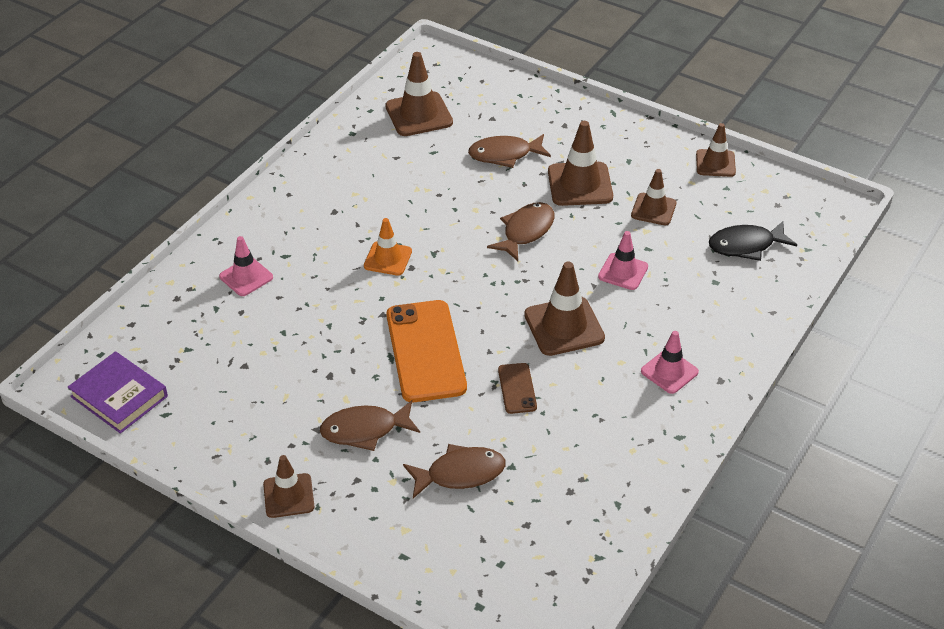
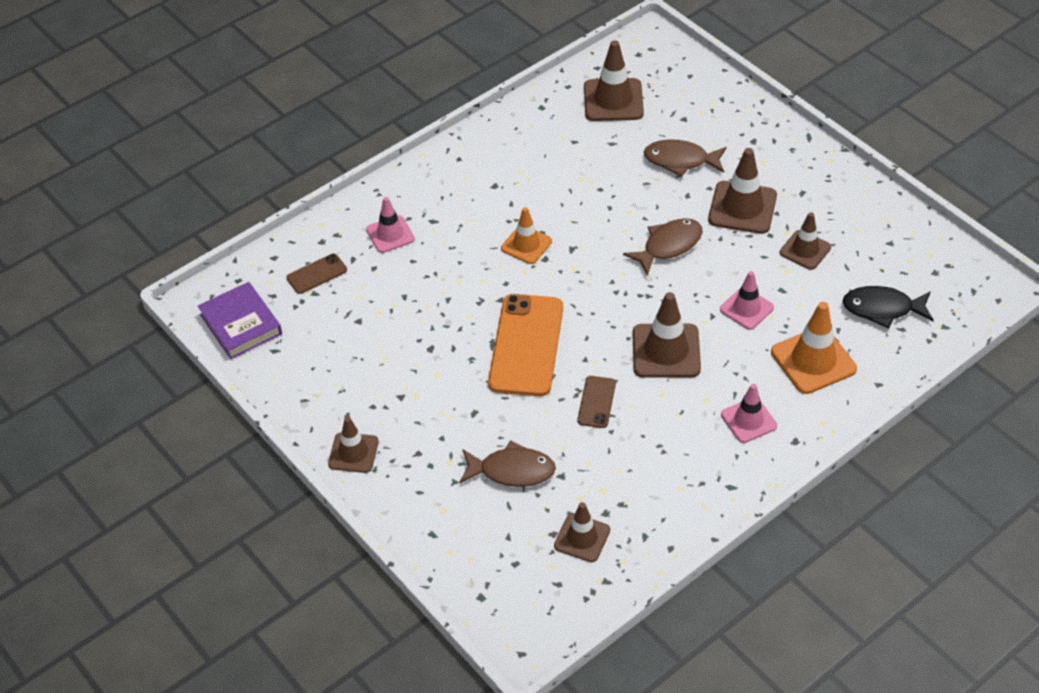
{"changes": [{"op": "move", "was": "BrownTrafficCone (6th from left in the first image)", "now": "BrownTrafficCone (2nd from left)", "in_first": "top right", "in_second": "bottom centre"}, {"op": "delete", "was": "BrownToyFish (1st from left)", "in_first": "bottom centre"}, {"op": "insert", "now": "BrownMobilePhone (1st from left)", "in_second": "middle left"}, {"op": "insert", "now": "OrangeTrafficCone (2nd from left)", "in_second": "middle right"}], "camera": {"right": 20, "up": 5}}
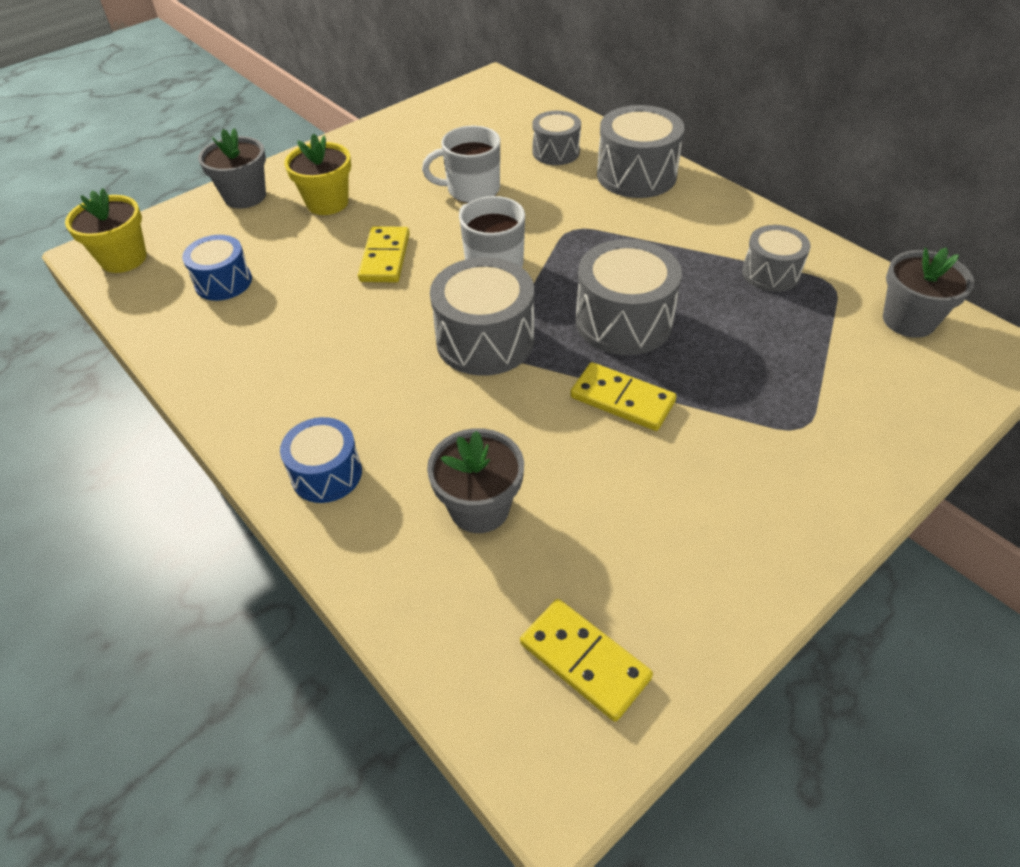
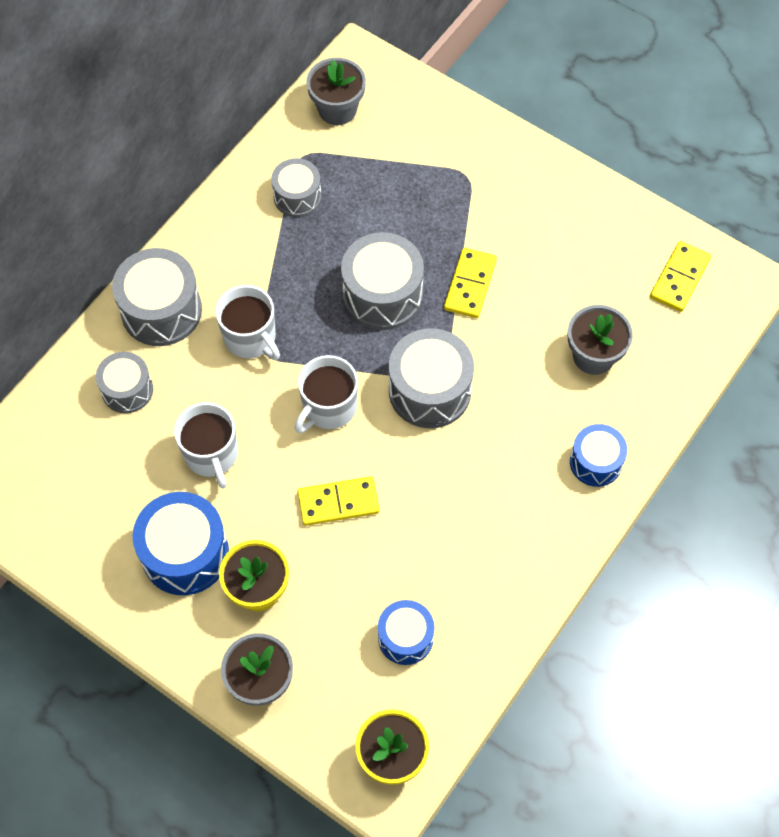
{"changes": [{"op": "insert", "now": "SnowWhiteCoffeeMug (2nd from left)", "in_second": "middle left"}, {"op": "insert", "now": "RoyalBlueToyDrum (1st from left)", "in_second": "middle left"}], "camera": {"right": -105, "up": 15}}
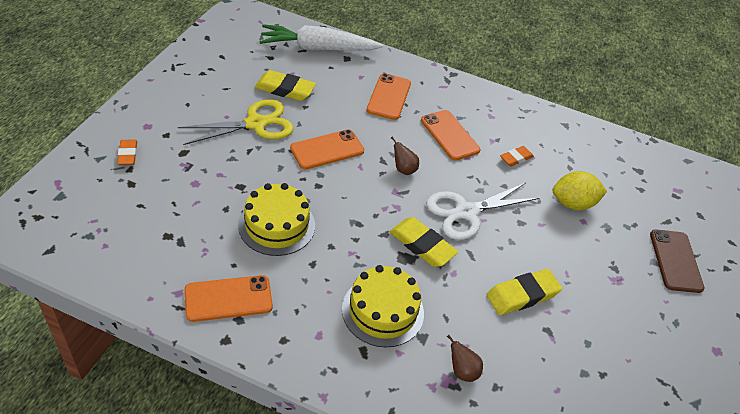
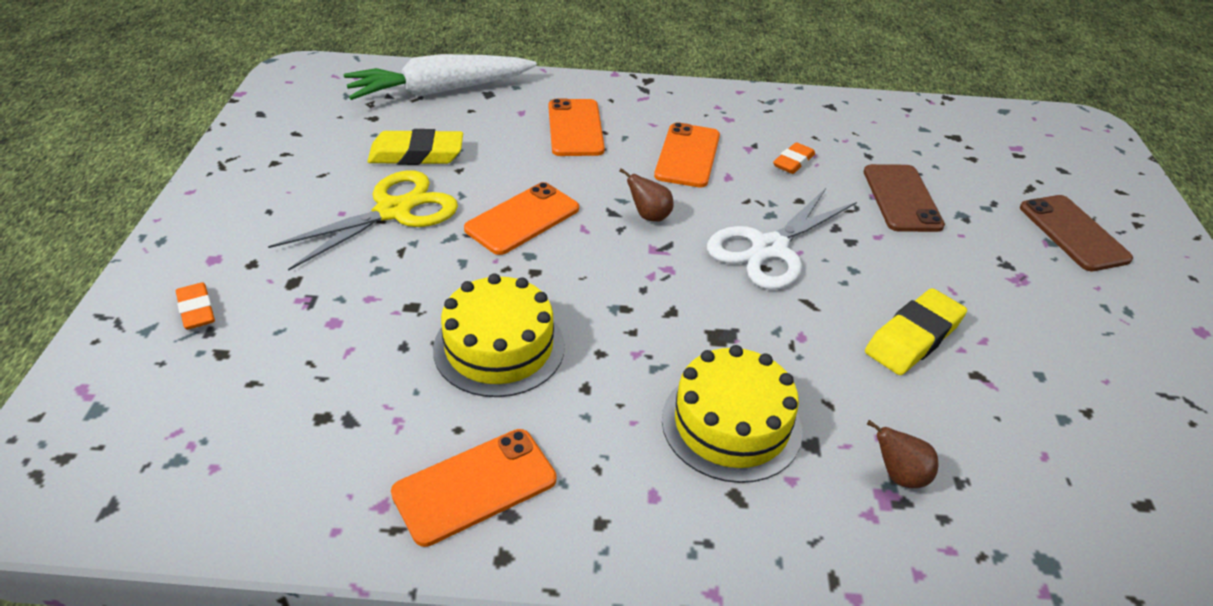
{"changes": [{"op": "rotate", "was": "OrangeMobilePhone (4th from left)", "in_first": "top centre", "in_second": "top centre", "clockwise": 60}, {"op": "replace", "was": "GoldenLemon", "now": "BrownMobilePhone (1st from left)", "in_first": "middle right", "in_second": "top right"}, {"op": "delete", "was": "GoldenEraser (2nd from left)", "in_first": "centre"}], "camera": {"right": -15, "up": -5}}
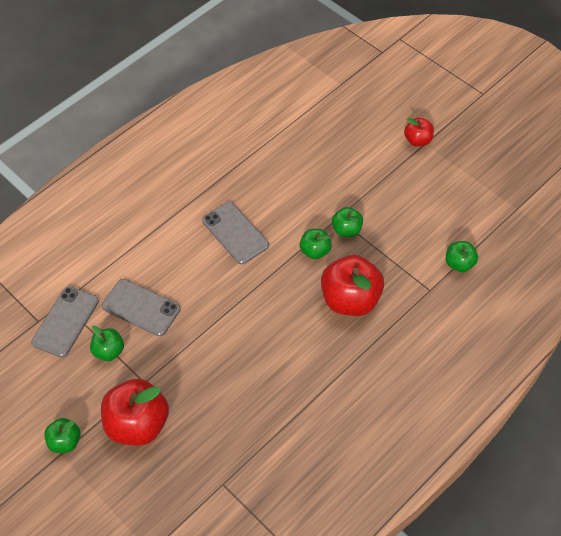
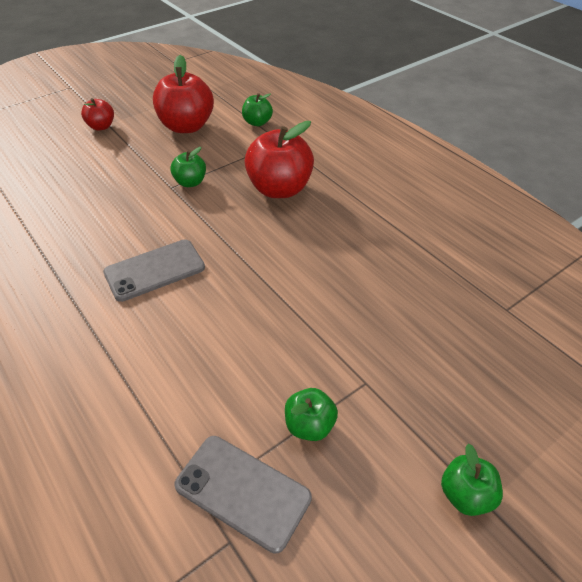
{"changes": [{"op": "delete", "was": "EmeraldToyApple (3rd from left)", "in_first": "centre"}, {"op": "delete", "was": "AshGreyMobilePhone (2nd from left)", "in_first": "middle left"}, {"op": "move", "was": "CrimsonToyApple (1st from left in the first image)", "now": "CrimsonToyApple (2nd from left)", "in_first": "bottom left", "in_second": "top left"}], "camera": {"right": -85, "up": -10}}
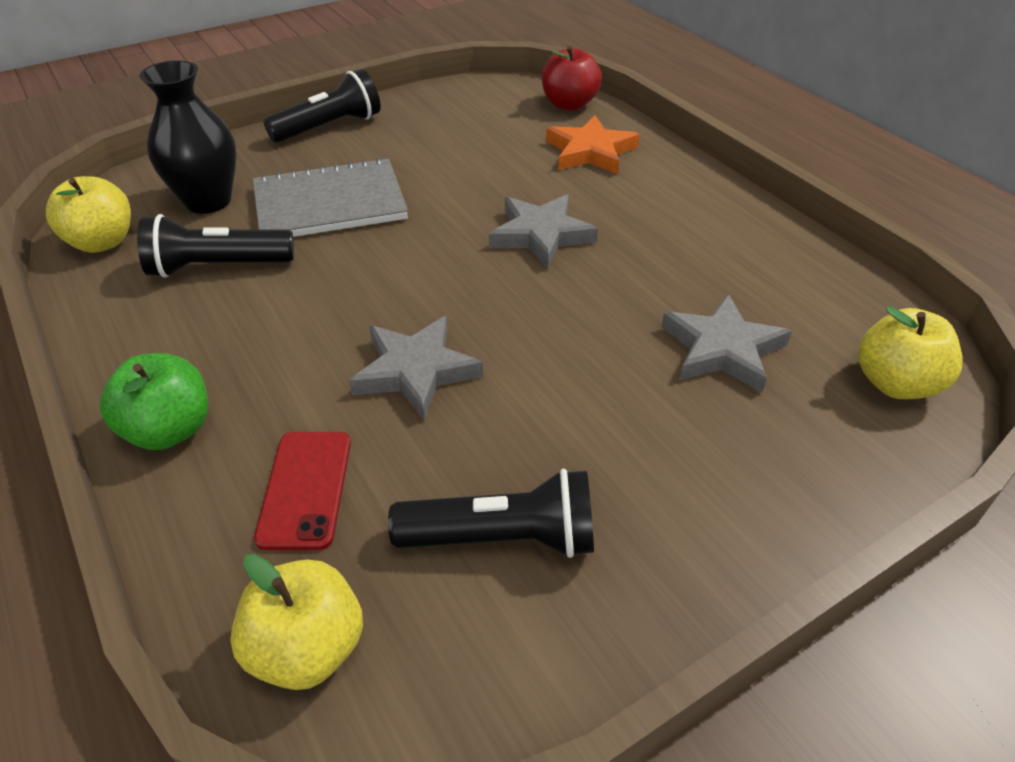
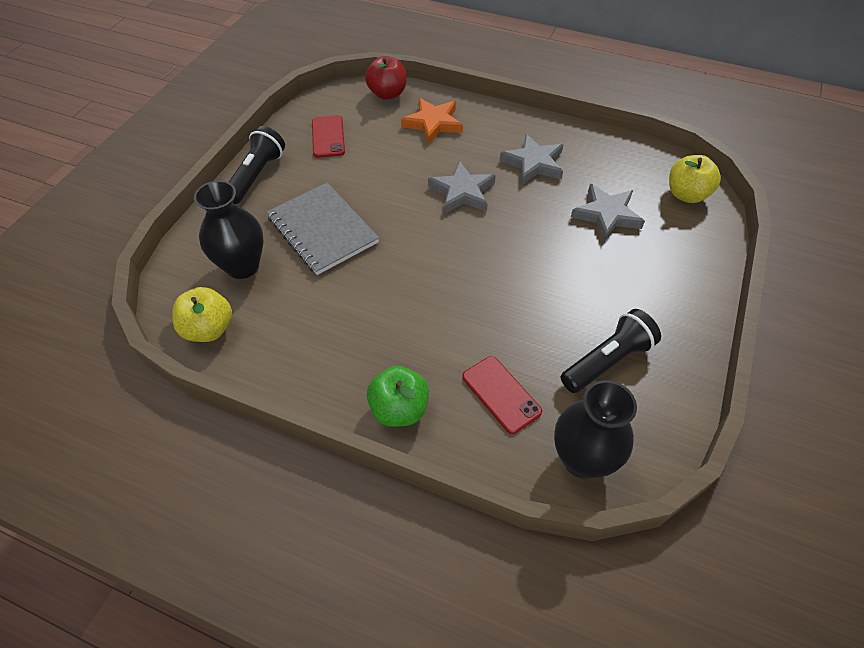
{"changes": [{"op": "rotate", "was": "AshGreyNotepad", "in_first": "top left", "in_second": "centre", "clockwise": -75}, {"op": "delete", "was": "EbonyPocketTorch (1st from left)", "in_first": "top left"}, {"op": "move", "was": "AshGreyFivePointedStar (1st from left in the first image)", "now": "AshGreyFivePointedStar (2nd from left)", "in_first": "centre", "in_second": "top centre"}, {"op": "replace", "was": "GoldenToyApple (2nd from left)", "now": "EbonyTallVase (2nd from left)", "in_first": "bottom left", "in_second": "middle right"}, {"op": "insert", "now": "CrimsonMobilePhone (1st from left)", "in_second": "top centre"}], "camera": {"right": -35, "up": 10}}
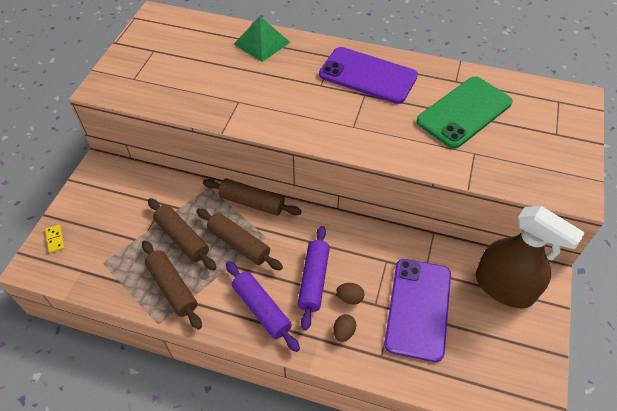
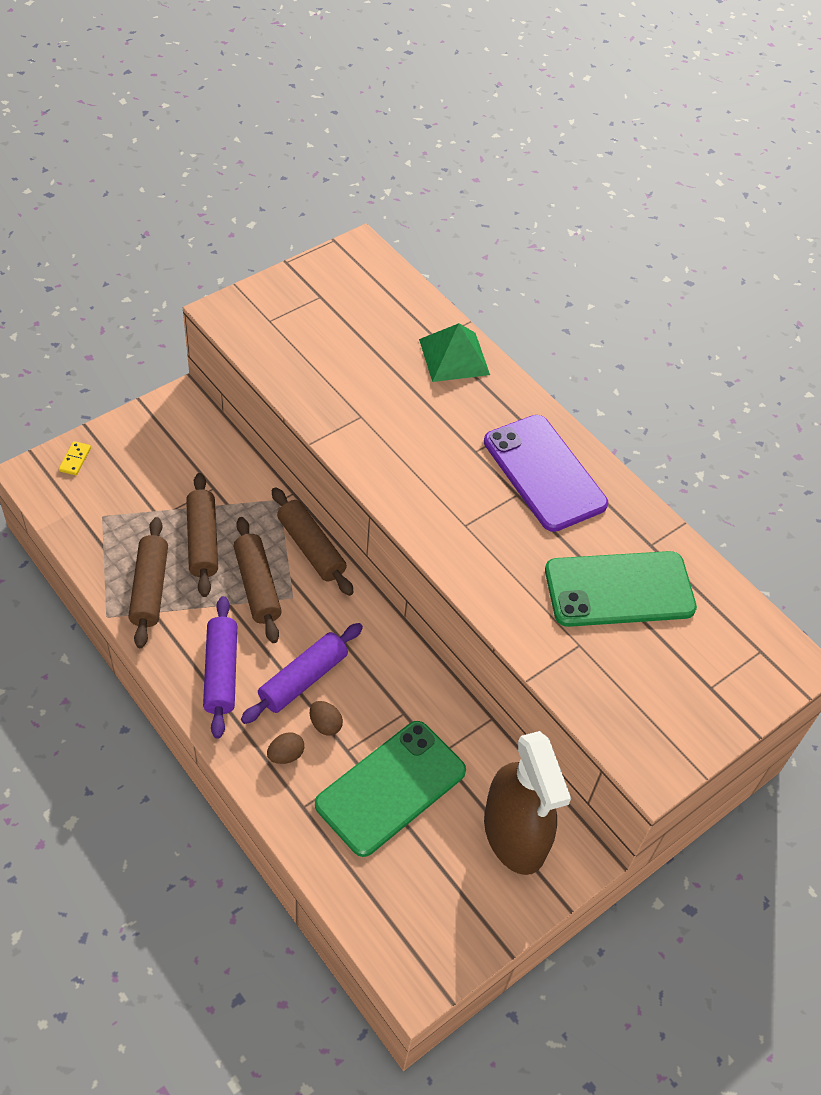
{"changes": [{"op": "recolor", "was": "PurpleMobilePhone (2nd from left)", "now": "EmeraldMobilePhone (1st from left)", "in_first": "bottom right", "in_second": "bottom centre"}], "camera": {"right": 30, "up": 0}}
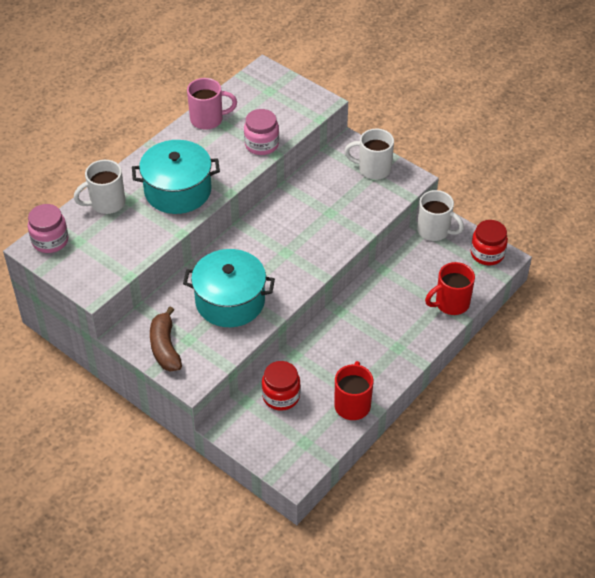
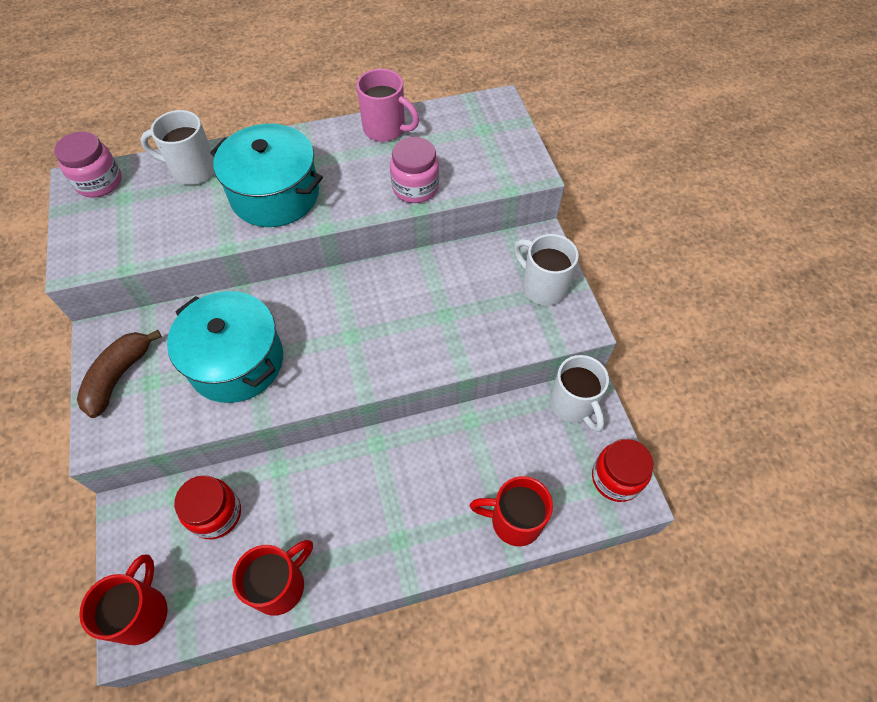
{"changes": [{"op": "insert", "now": "CrimsonCoffeeMug (1st from left)", "in_second": "bottom left"}], "camera": {"right": 35, "up": 10}}
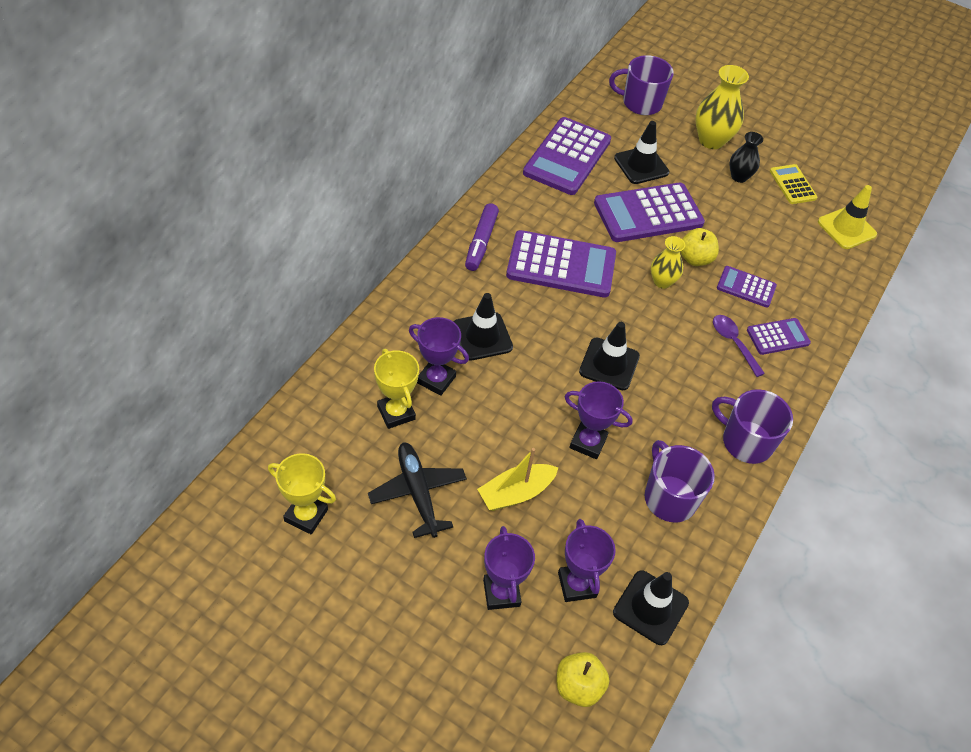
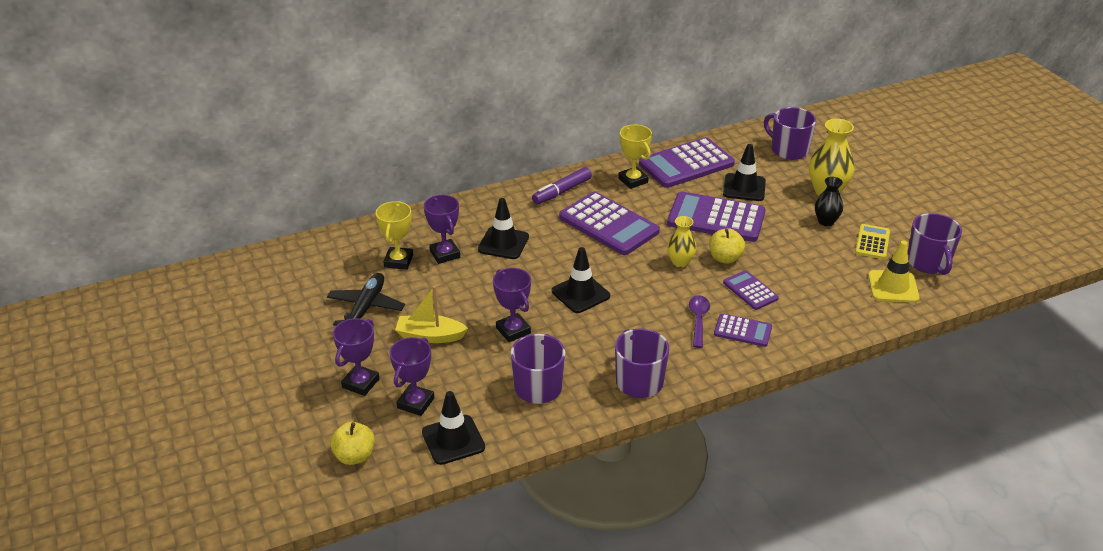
{"changes": [{"op": "move", "was": "GoldenTrophy (1st from left in the first image)", "now": "GoldenTrophy (2nd from left)", "in_first": "middle left", "in_second": "top centre"}, {"op": "insert", "now": "PurpleCoffeeMug (4th from left)", "in_second": "middle right"}], "camera": {"right": 40, "up": -15}}
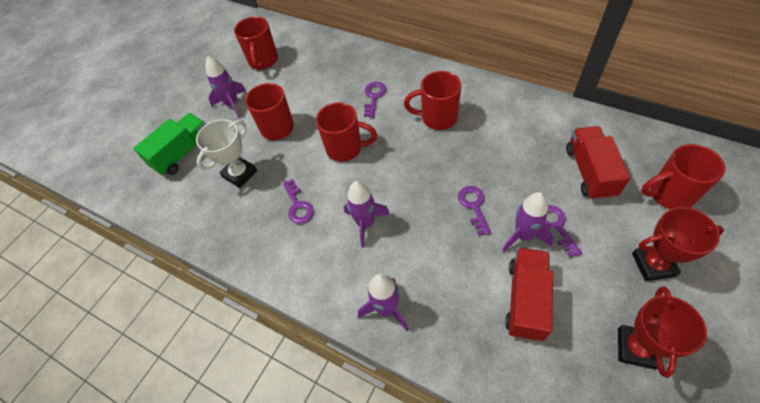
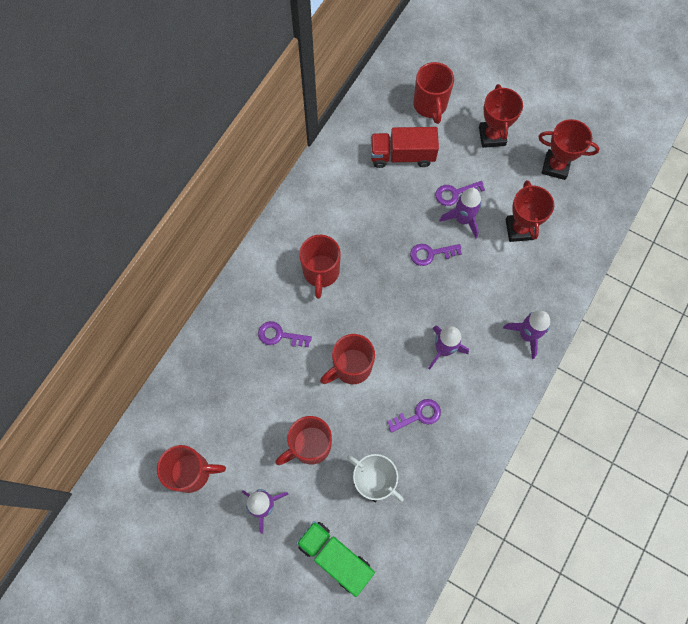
{"changes": [{"op": "rotate", "was": "CrimsonCoffeeMug (3rd from left in the first image)", "in_first": "top centre", "in_second": "centre", "clockwise": -135}, {"op": "replace", "was": "CrimsonTruck (1st from left)", "now": "CrimsonTrophy (2nd from left)", "in_first": "bottom right", "in_second": "middle right"}], "camera": {"right": -95, "up": 15}}
